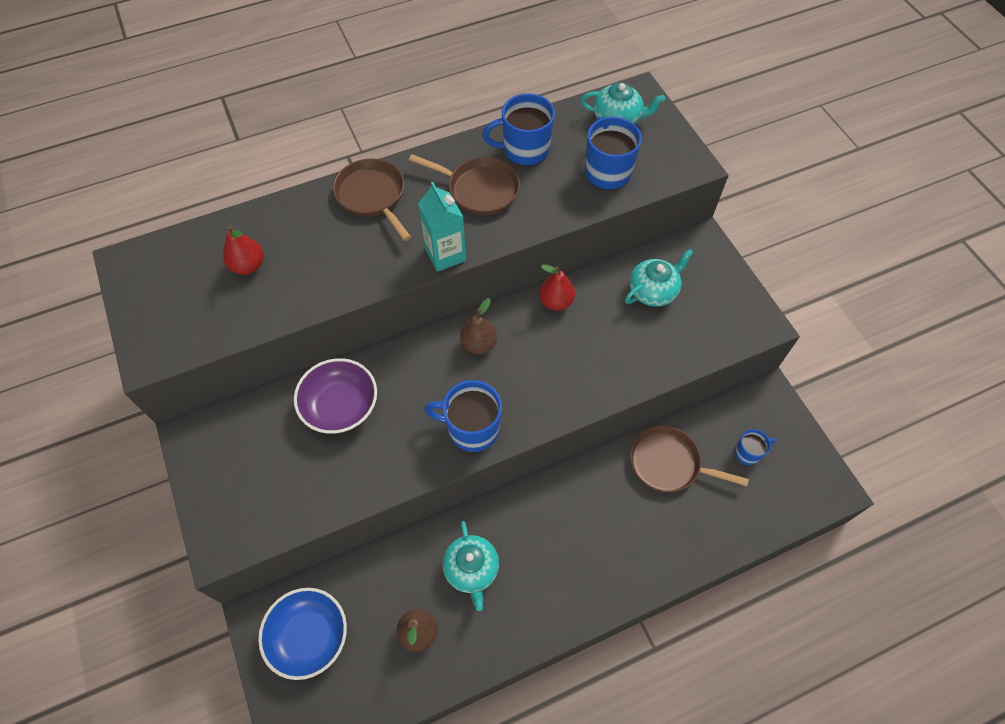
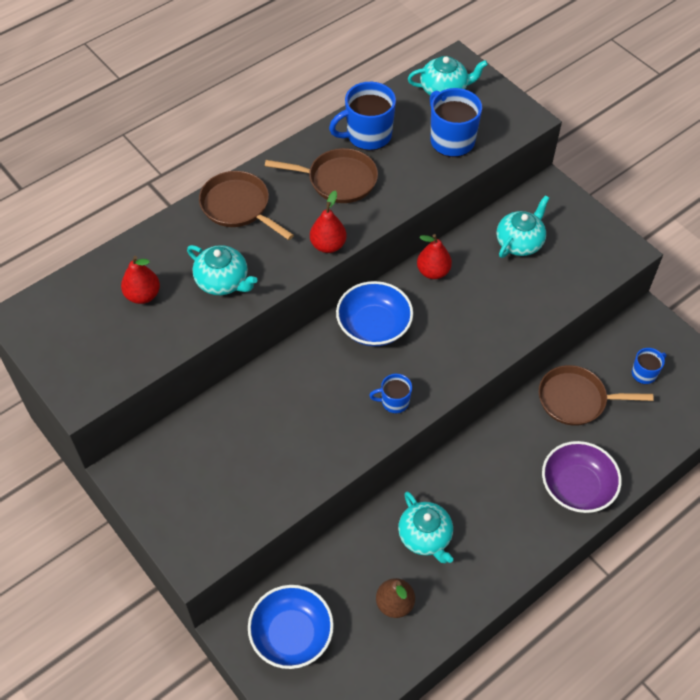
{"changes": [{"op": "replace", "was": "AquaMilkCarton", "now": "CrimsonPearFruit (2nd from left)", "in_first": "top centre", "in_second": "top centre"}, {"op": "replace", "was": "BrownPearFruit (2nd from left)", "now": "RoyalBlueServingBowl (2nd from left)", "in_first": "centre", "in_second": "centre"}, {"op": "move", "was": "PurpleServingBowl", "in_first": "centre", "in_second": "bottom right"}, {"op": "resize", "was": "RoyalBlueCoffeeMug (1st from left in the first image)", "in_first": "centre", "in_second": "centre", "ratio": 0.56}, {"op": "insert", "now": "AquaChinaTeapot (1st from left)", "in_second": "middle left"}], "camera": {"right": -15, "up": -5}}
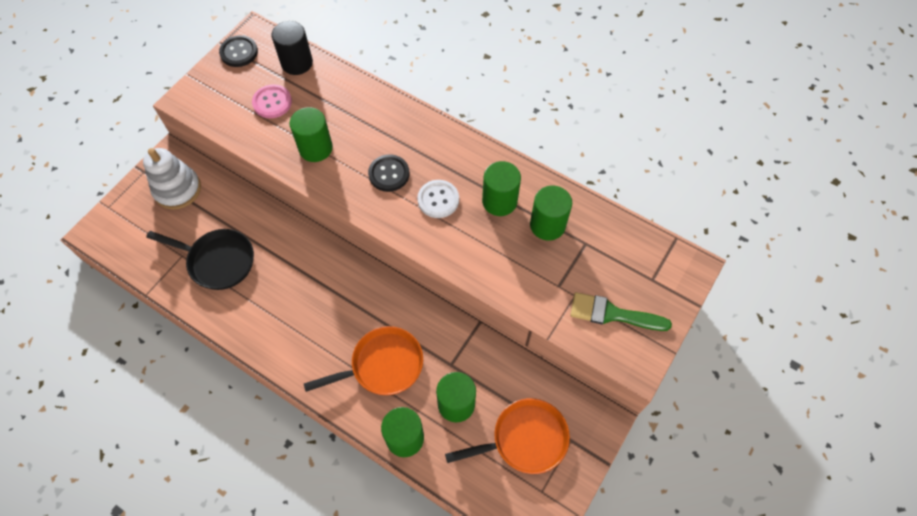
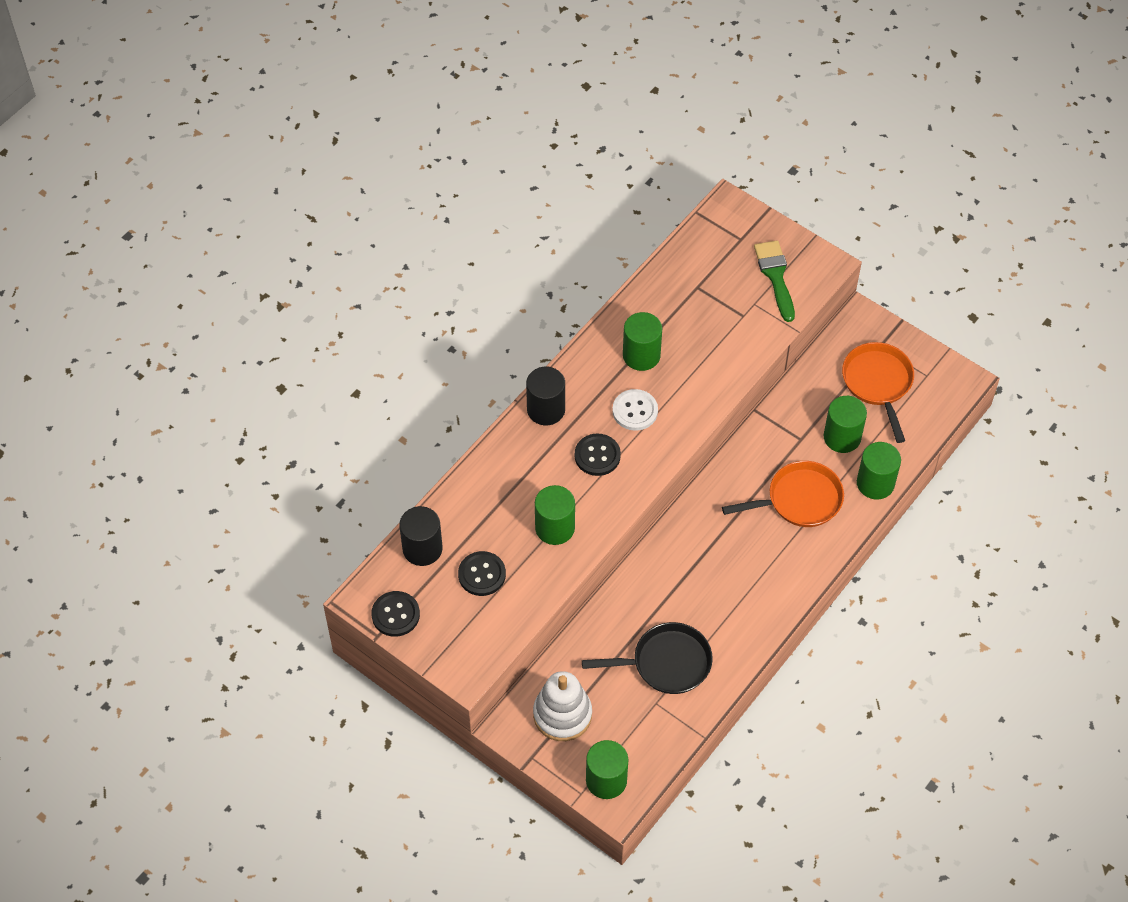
{"changes": [{"op": "recolor", "was": "RosePinkButton", "now": "EbonyButton (2nd from left)", "in_first": "top left", "in_second": "centre"}, {"op": "move", "was": "EmeraldCylinderShape (5th from left in the first image)", "now": "EmeraldCylinderShape (2nd from left)", "in_first": "centre", "in_second": "bottom centre"}, {"op": "rotate", "was": "EbonyFryingPan", "in_first": "middle left", "in_second": "bottom centre", "clockwise": 60}, {"op": "rotate", "was": "EmeraldPaintbrush", "in_first": "middle right", "in_second": "top right", "clockwise": 150}, {"op": "rotate", "was": "OrangeFryingPan (1st from left)", "in_first": "bottom centre", "in_second": "middle right", "clockwise": 90}, {"op": "insert", "now": "EbonyCylinderShape (2nd from left)", "in_second": "centre"}], "camera": {"right": -85, "up": -5}}
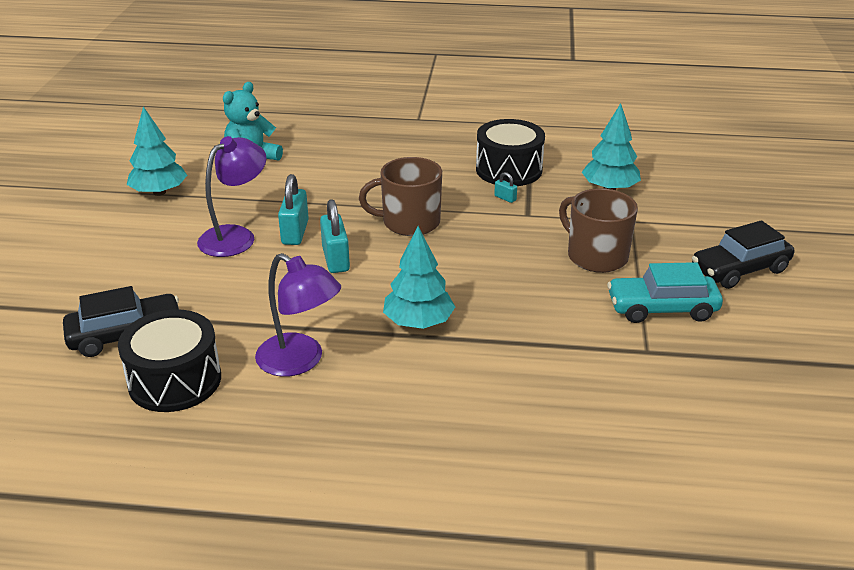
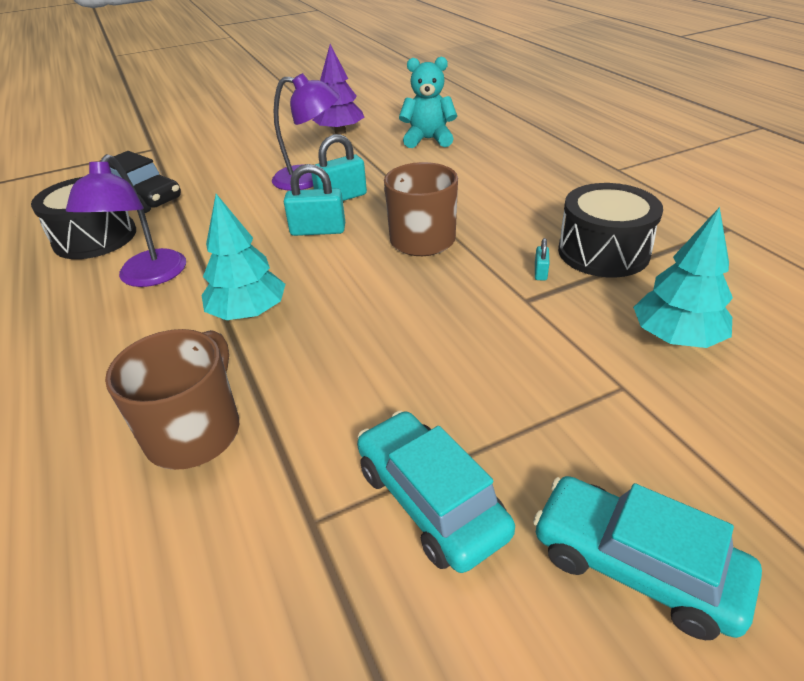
{"changes": [{"op": "recolor", "was": "AquaToyTree (1st from left)", "now": "PurpleToyTree", "in_first": "top left", "in_second": "top centre"}, {"op": "move", "was": "BrownCoffeeMug (2nd from left in the first image)", "now": "BrownCoffeeMug (1st from left)", "in_first": "middle right", "in_second": "middle left"}, {"op": "rotate", "was": "AquaLock (2nd from left in the first image)", "in_first": "centre", "in_second": "top centre", "clockwise": 45}, {"op": "recolor", "was": "EbonyCar (2nd from left)", "now": "AquaCar (2nd from left)", "in_first": "middle right", "in_second": "bottom right"}], "camera": {"right": 60, "up": 5}}
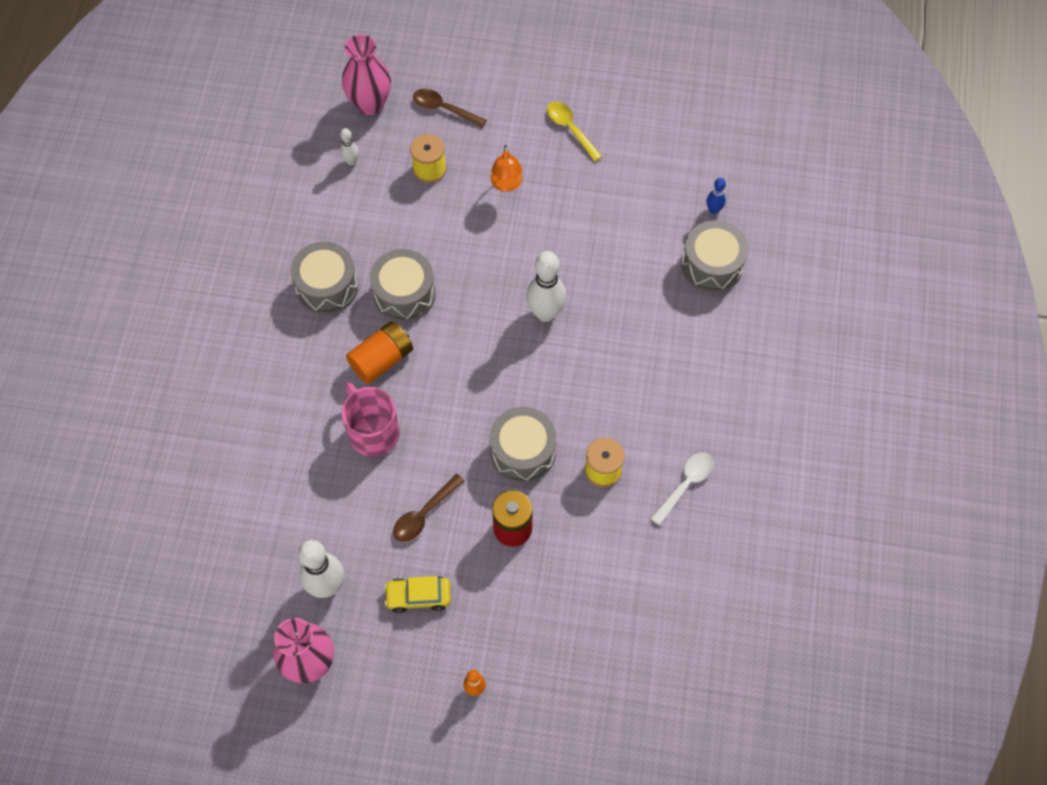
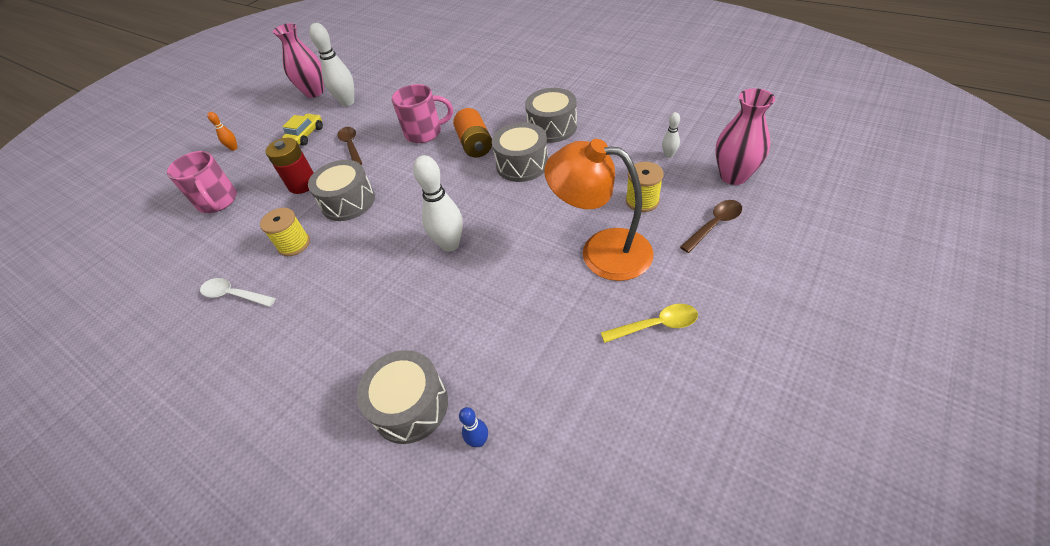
{"changes": [{"op": "resize", "was": "OrangeReadingLamp", "in_first": "top centre", "in_second": "centre", "ratio": 2.05}, {"op": "rotate", "was": "SnowWhiteTeaspoon", "in_first": "centre", "in_second": "middle left", "clockwise": 135}, {"op": "insert", "now": "RosePinkCoffeeMug (1st from left)", "in_second": "middle left"}], "camera": {"right": 120, "up": -15}}
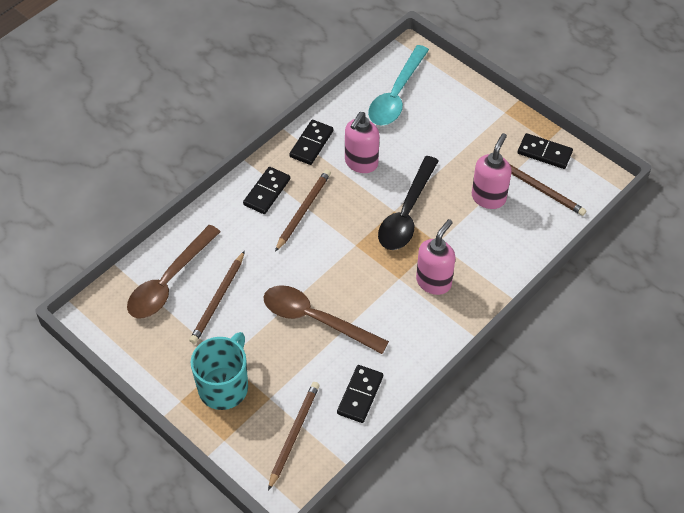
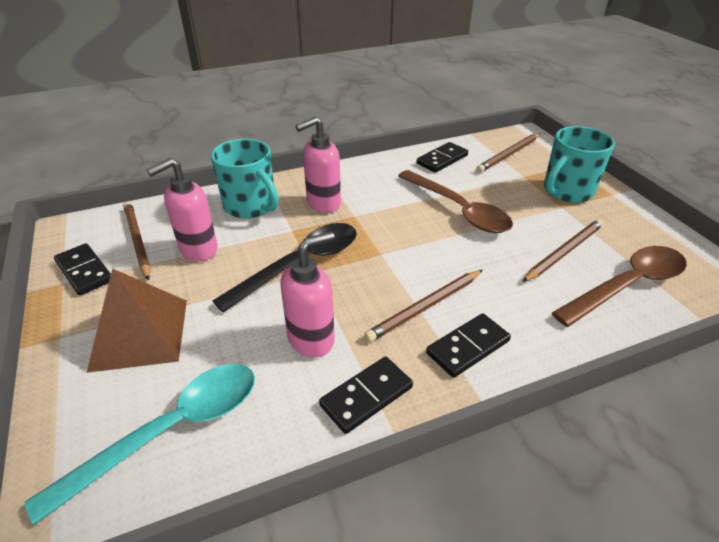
{"changes": [{"op": "insert", "now": "AquaCoffeeMug (1st from left)", "in_second": "top centre"}, {"op": "insert", "now": "BrownPyramidShape", "in_second": "middle left"}], "camera": {"right": -155, "up": -15}}
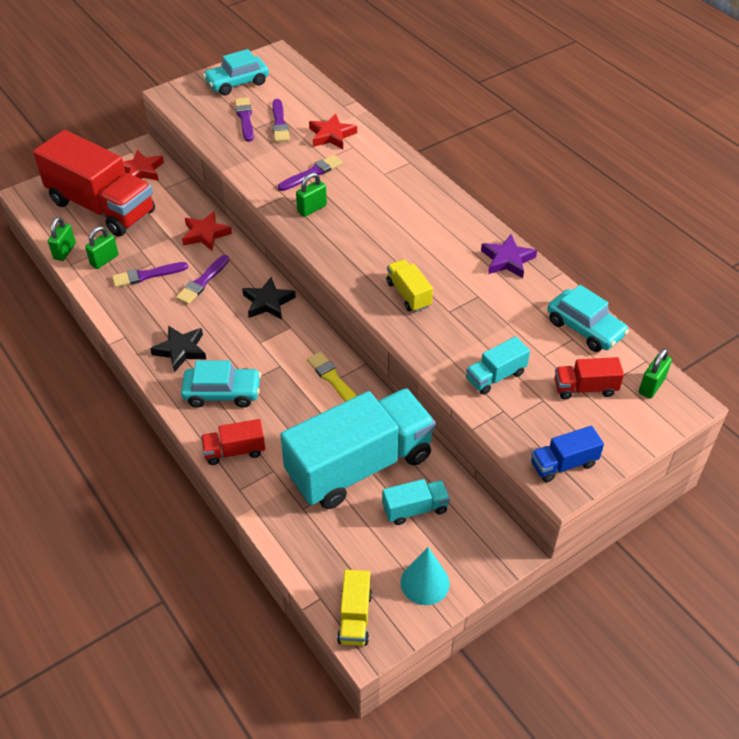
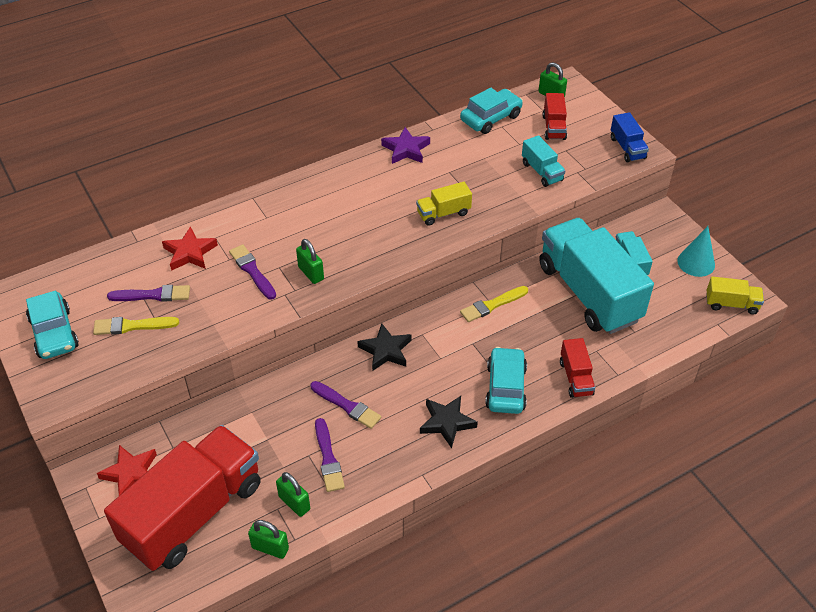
{"changes": [{"op": "recolor", "was": "PurplePaintbrush (3rd from left)", "now": "GoldenPaintbrush (1st from left)", "in_first": "top left", "in_second": "middle left"}, {"op": "delete", "was": "CrimsonFivePointedStar (2nd from left)", "in_first": "top left"}], "camera": {"right": -85, "up": 0}}
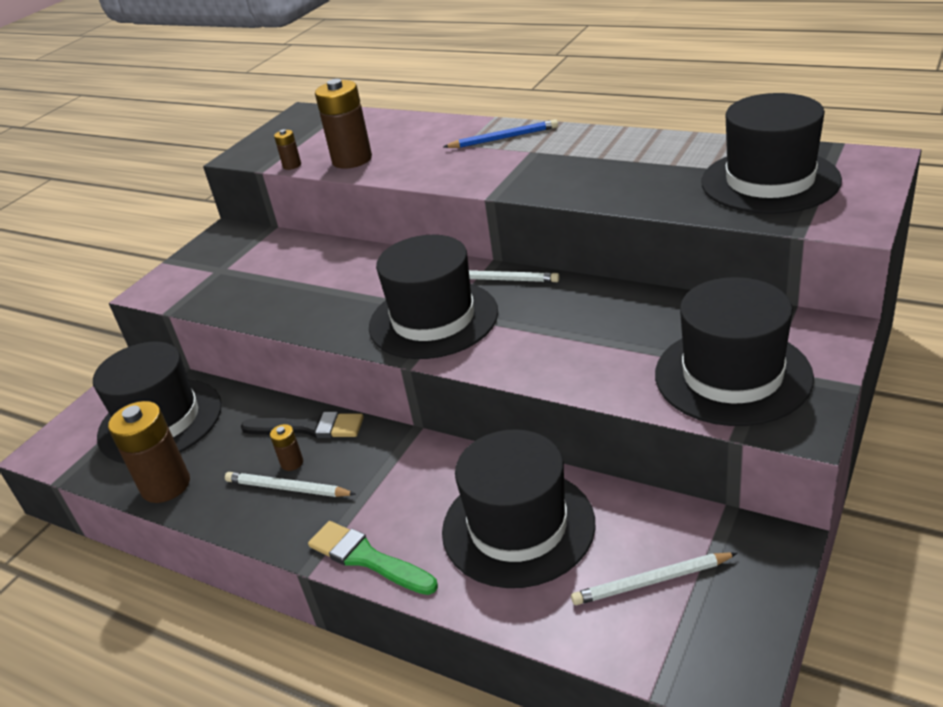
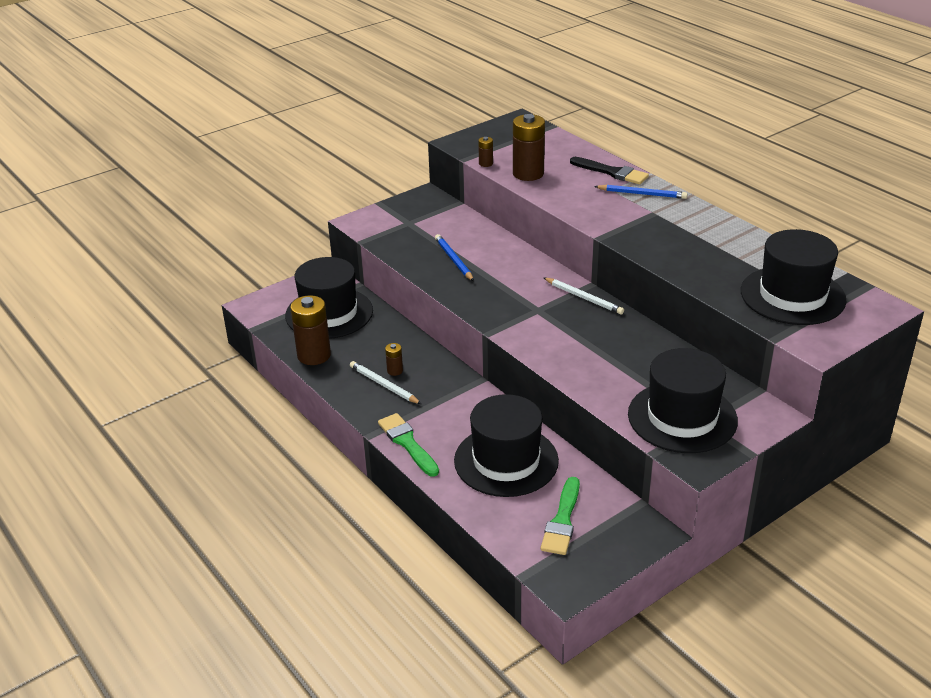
{"changes": [{"op": "delete", "was": "EbonyHat (2nd from left)", "in_first": "centre"}, {"op": "move", "was": "EbonyPaintbrush", "in_first": "middle left", "in_second": "top centre"}, {"op": "replace", "was": "SnowWhiteWoodenPencil (3rd from left)", "now": "EmeraldPaintbrush (2nd from left)", "in_first": "bottom right", "in_second": "bottom centre"}, {"op": "insert", "now": "RoyalBlueWoodenPencil (1st from left)", "in_second": "centre"}], "camera": {"right": 20, "up": 0}}
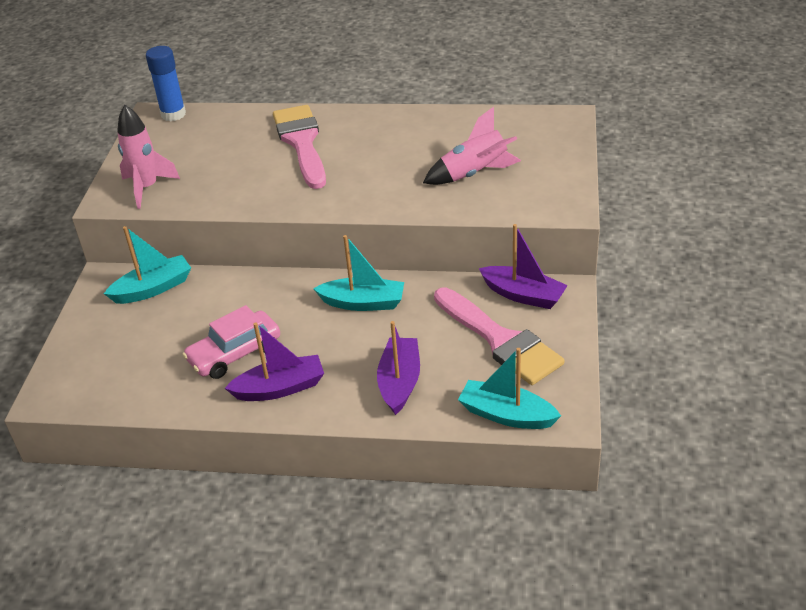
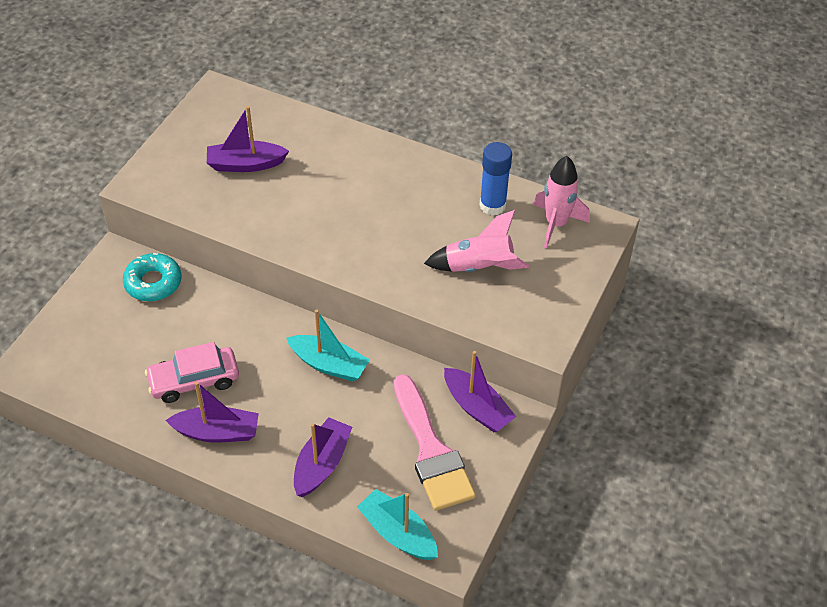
{"changes": [{"op": "move", "was": "RoyalBlueGlueStick", "in_first": "top left", "in_second": "top centre"}, {"op": "move", "was": "RosePinkRocket (1st from left in the first image)", "now": "RosePinkRocket (2nd from left)", "in_first": "top left", "in_second": "top right"}, {"op": "delete", "was": "RosePinkPaintbrush (1st from left)", "in_first": "top centre"}, {"op": "replace", "was": "AquaBoat (1st from left)", "now": "AquaDoughnut", "in_first": "middle left", "in_second": "middle left"}, {"op": "insert", "now": "PurpleBoat (2nd from left)", "in_second": "top left"}], "camera": {"right": 15, "up": 10}}
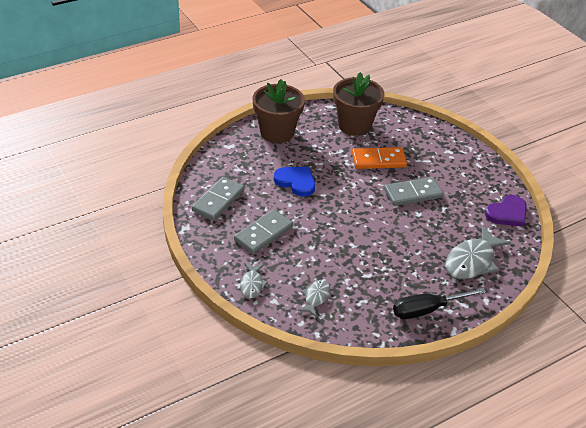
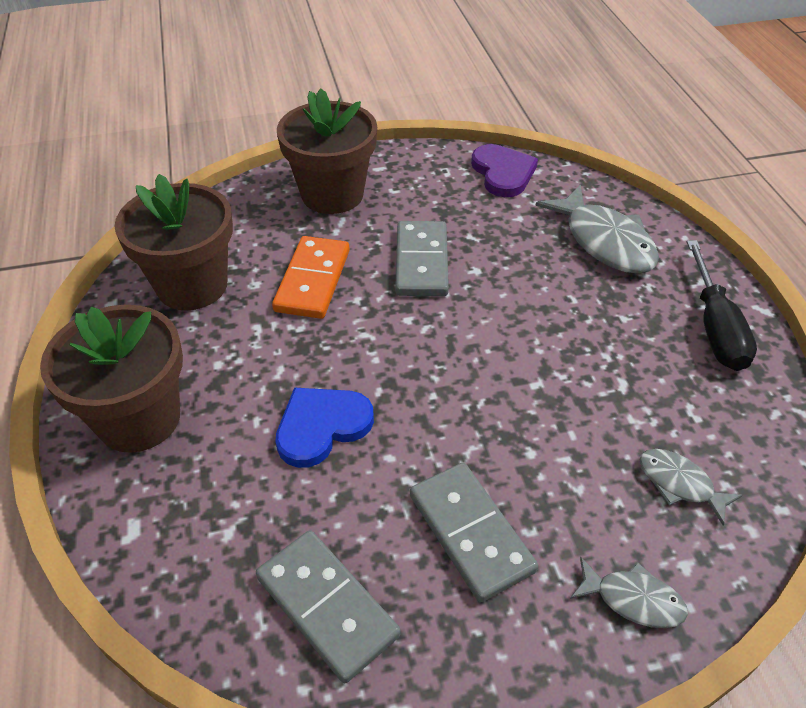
{"changes": [{"op": "insert", "now": "BrownPottedPlant (3rd from left)", "in_second": "top centre"}], "camera": {"right": -70, "up": 5}}
